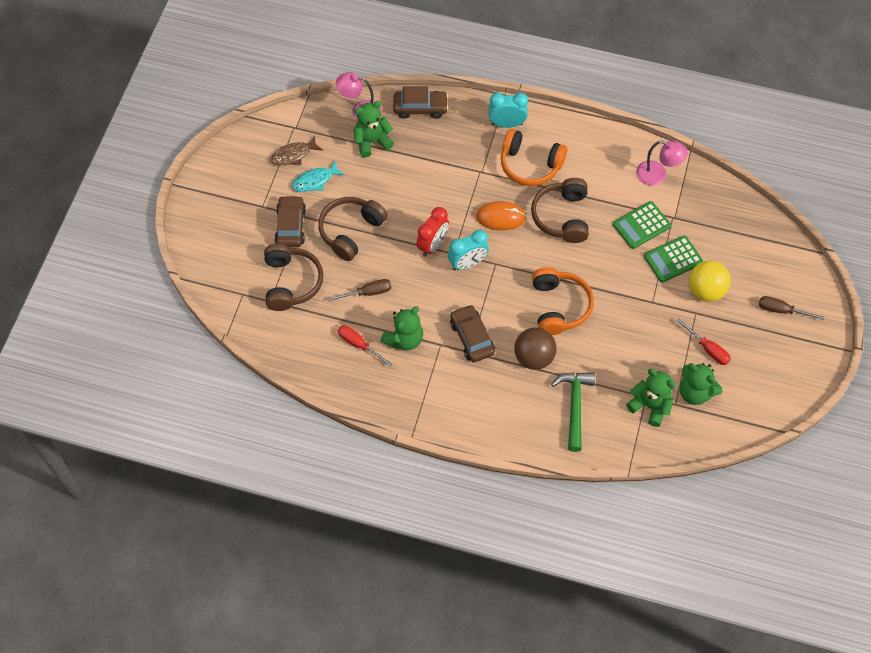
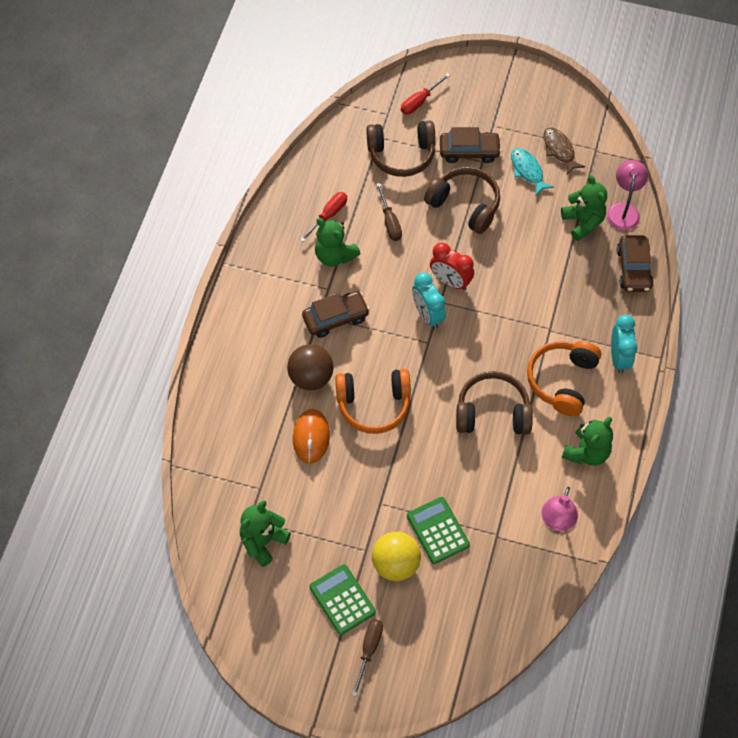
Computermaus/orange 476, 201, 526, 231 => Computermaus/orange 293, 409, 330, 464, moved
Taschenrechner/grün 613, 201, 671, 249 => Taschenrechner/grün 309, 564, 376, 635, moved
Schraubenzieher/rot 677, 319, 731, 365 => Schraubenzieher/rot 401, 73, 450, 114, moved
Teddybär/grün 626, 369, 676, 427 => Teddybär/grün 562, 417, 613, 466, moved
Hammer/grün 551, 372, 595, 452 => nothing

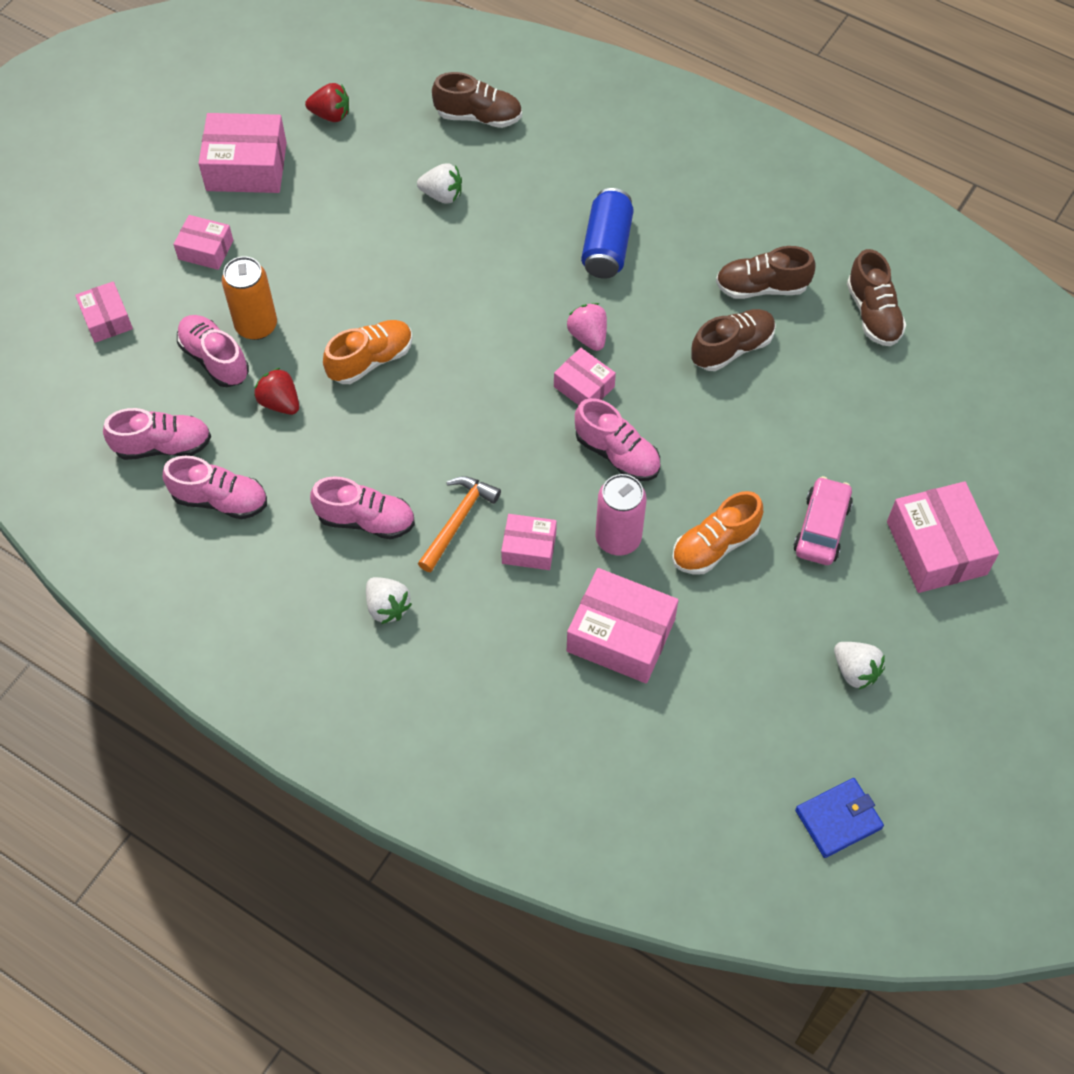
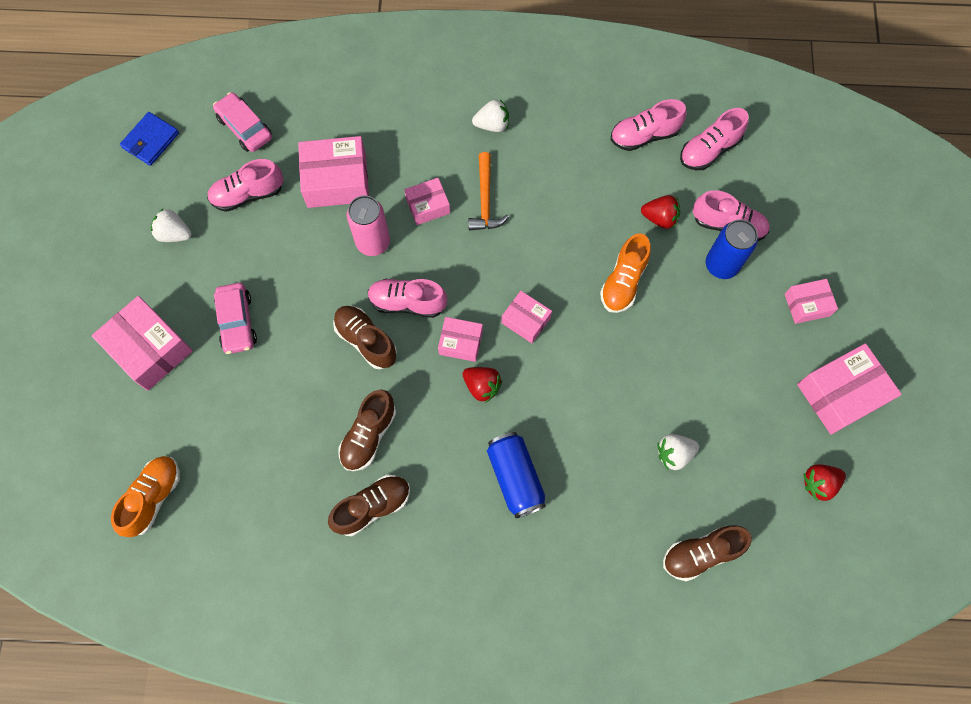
Schuh/braun 847, 249, 906, 346 => Schuh/braun 333, 306, 397, 369, moved
Dose/orange 222, 256, 277, 340 => Dose/blau 706, 219, 758, 279
Schachtel/rosa 75, 281, 133, 343 => Schachtel/rosa 501, 291, 552, 343, moved
Erdbeere/rosa 567, 303, 607, 351 => Erdbeere/rot 463, 367, 502, 403
Schuh/rosa 310, 476, 415, 539 => Schuh/rosa 207, 159, 283, 212, moved
Schuh/orange 672, 491, 763, 575 => Schuh/orange 111, 456, 180, 537, moved
Erdbeere/weiß 366, 577, 412, 624 => Erdbeere/weiß 472, 99, 509, 132, 150 degrees clockwise
nothing => Auto/rosa 213, 92, 272, 152

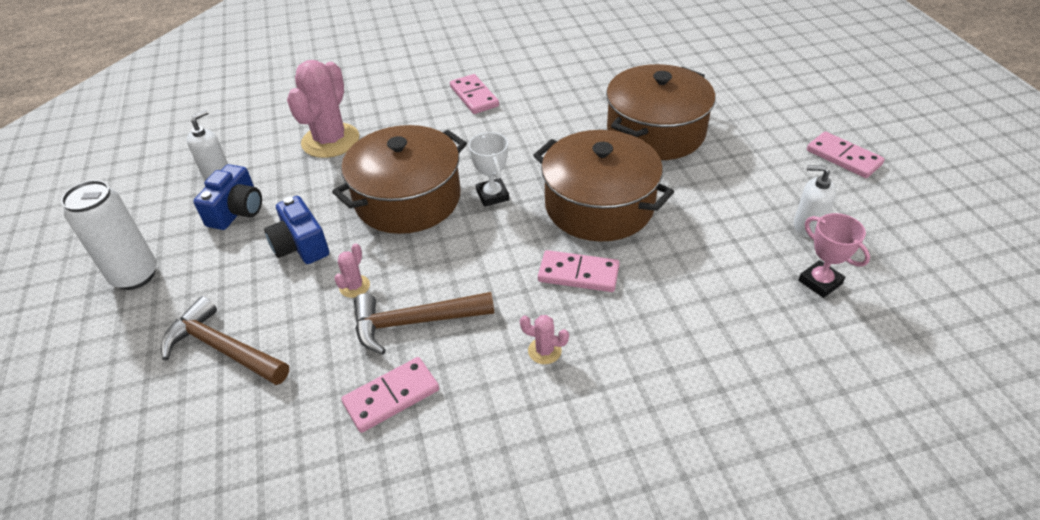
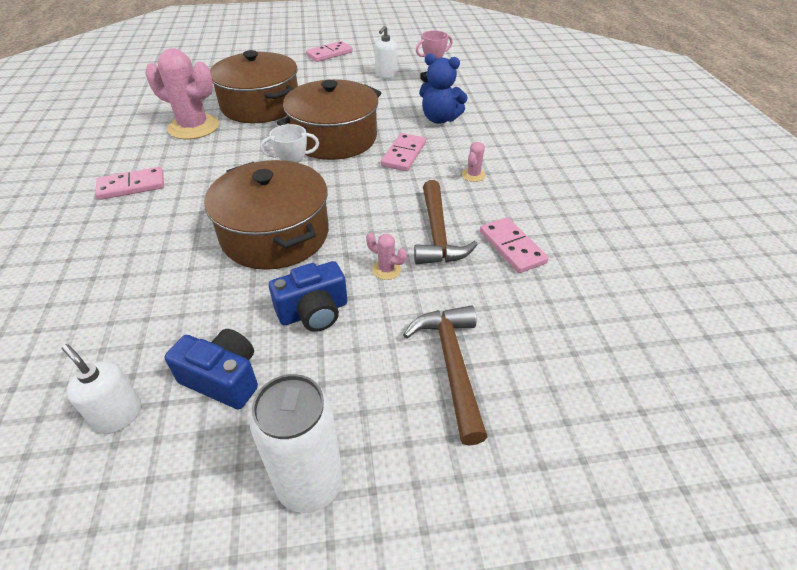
Kaktus/rosa 287, 60, 359, 158 => Kaktus/rosa 145, 49, 219, 139, moved
Hammer/braun 161, 296, 289, 385 => Hammer/braun 403, 305, 487, 446, 135 degrees clockwise
nothing => Teddybär/blau 419, 53, 468, 124

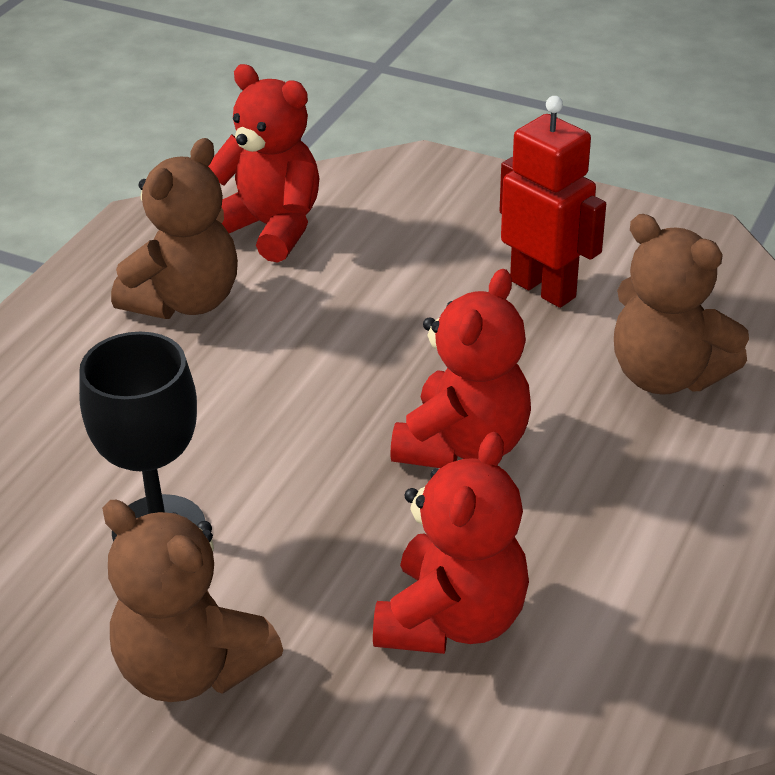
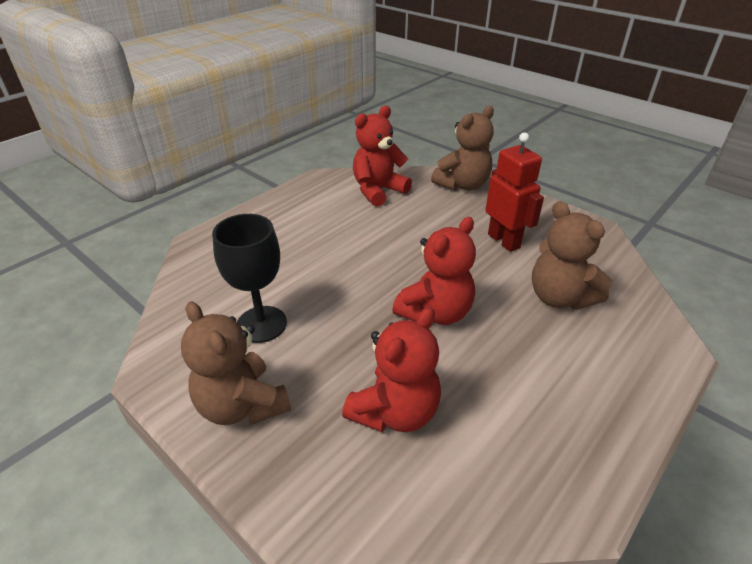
Teddybär/rot 208, 64, 319, 263 => Teddybär/rot 353, 106, 412, 207, 90 degrees counterclockwise
Teddybär/braun 111, 138, 238, 319 => Teddybär/braun 431, 106, 494, 191, moved

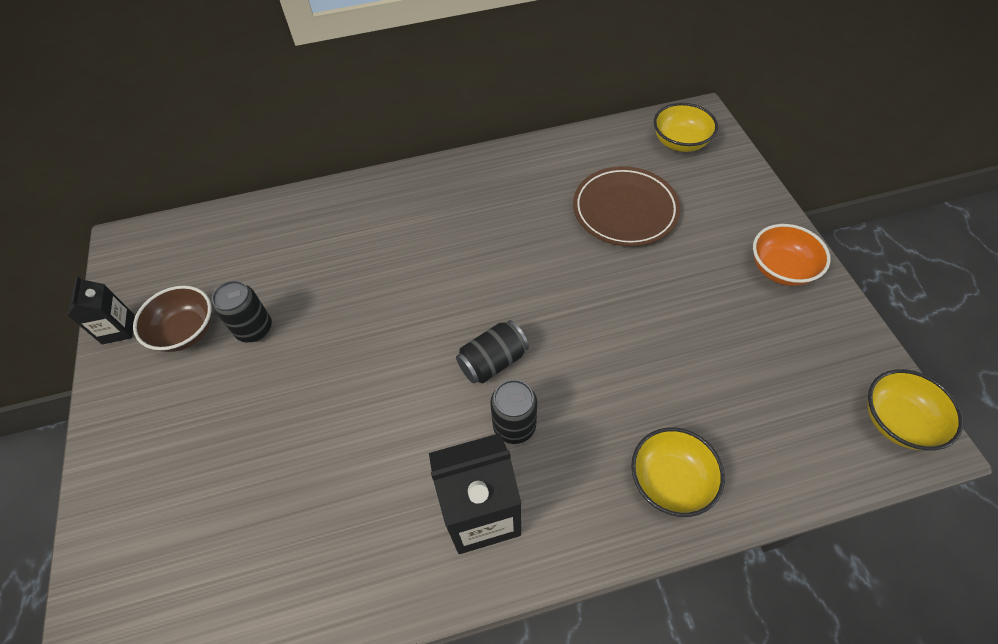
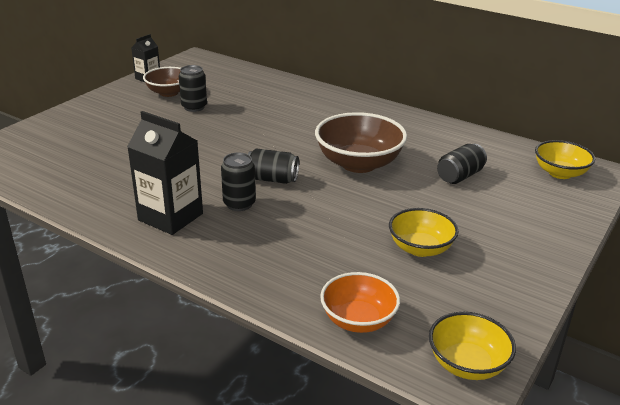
Teller/braun 573, 166, 681, 246 => Dose/schwarz 437, 144, 487, 184
Schüssel/orange 753, 224, 831, 286 => Schüssel/orange 320, 272, 400, 333, moved
Schüssel/gelb 631, 427, 725, 517 => Schüssel/gelb 389, 208, 459, 257, moved
nothing => Schüssel/braun 315, 112, 407, 173

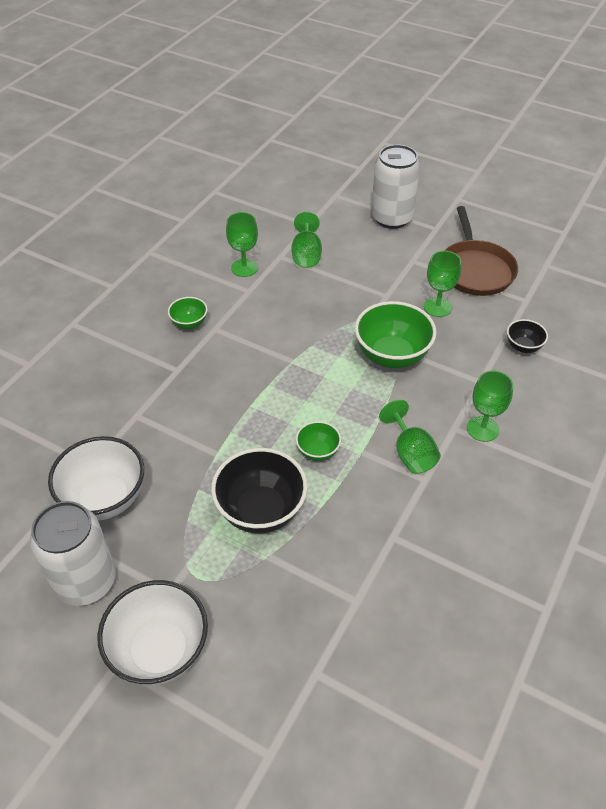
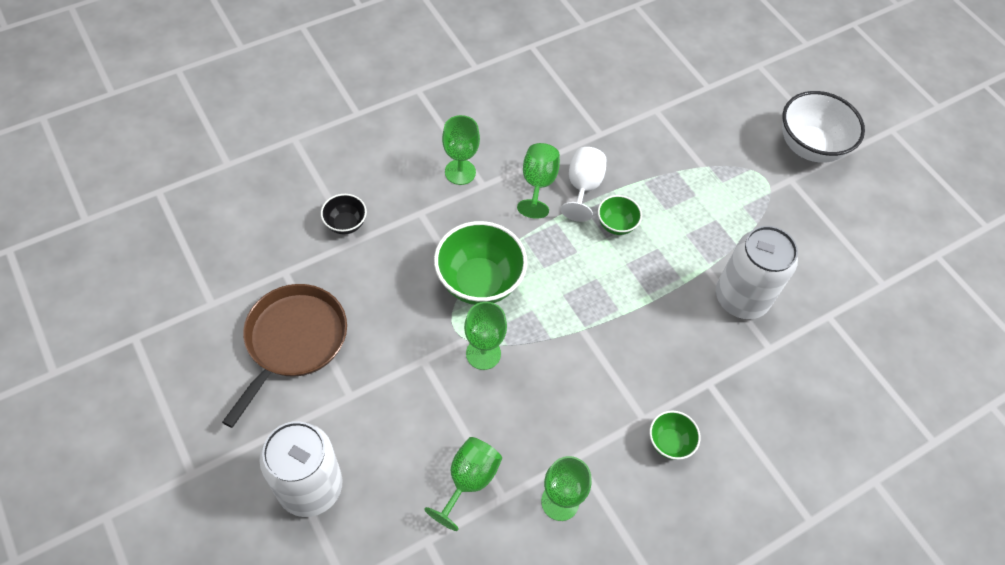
Kelch/grün 424, 251, 461, 317 => Kelch/grün 464, 302, 507, 370, moved
Schüssel/weiß 48, 436, 144, 520 => nothing
Schüssel/schwarz 211, 448, 307, 534 => nothing
Dose/weiß 30, 501, 116, 606 => Dose/weiß 716, 226, 798, 319, moved
nothing => Kelch/weiß 561, 147, 607, 222

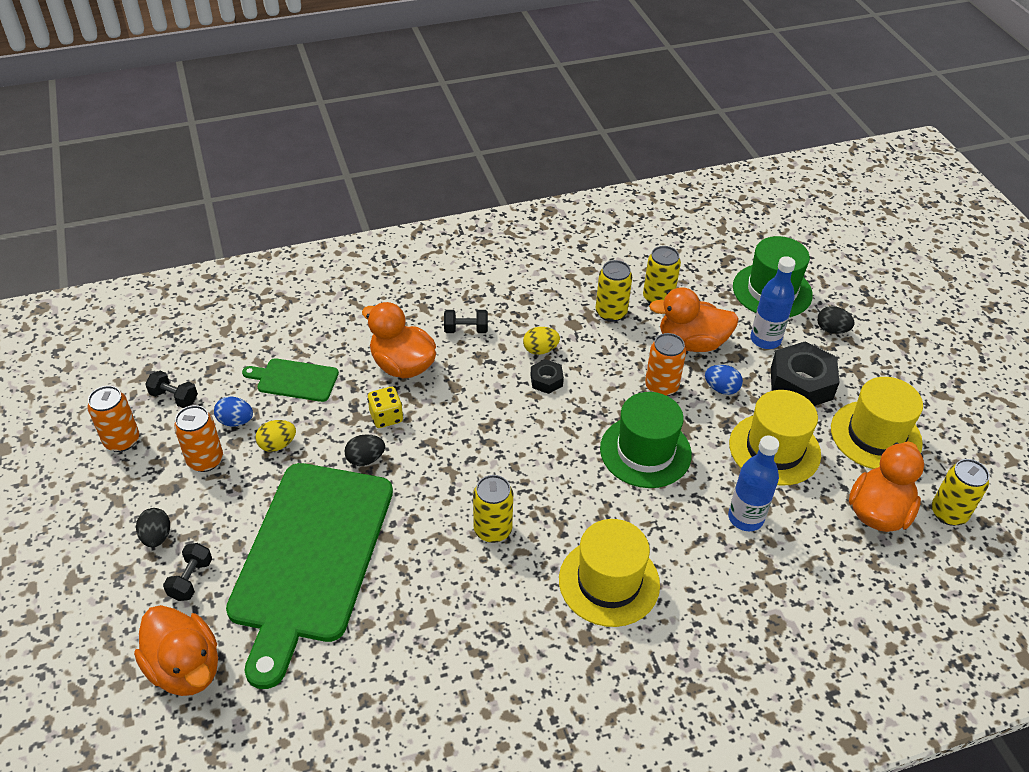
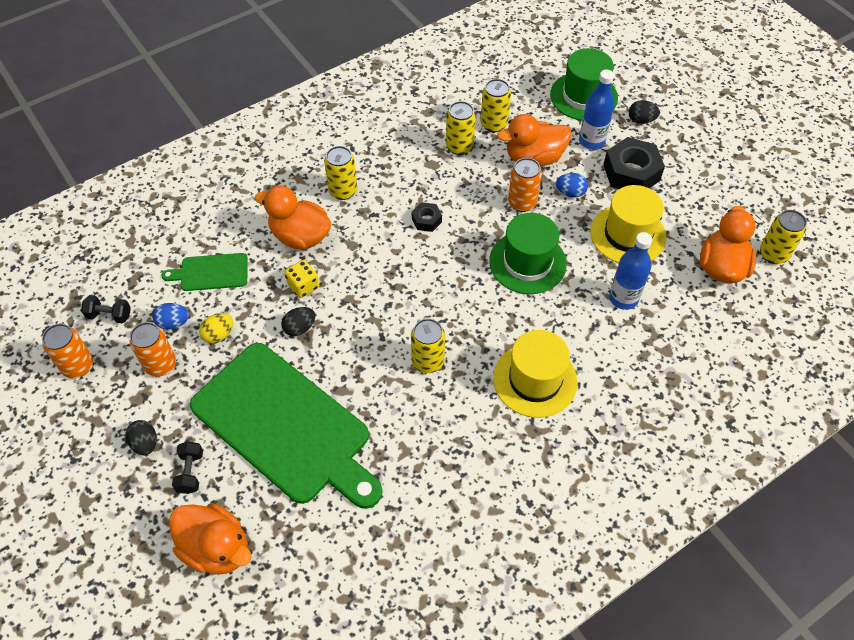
Hantel/schwarz 444, 310, 488, 333 => Dose/gelb 324, 146, 357, 200
Ei/gelb 523, 327, 560, 355 => nothing
Hut/gelb 831, 377, 923, 469 => nothing
Schneidebrett/grün 226, 463, 393, 689 => Schneidebrett/grün 190, 343, 382, 509, 45 degrees counterclockwise

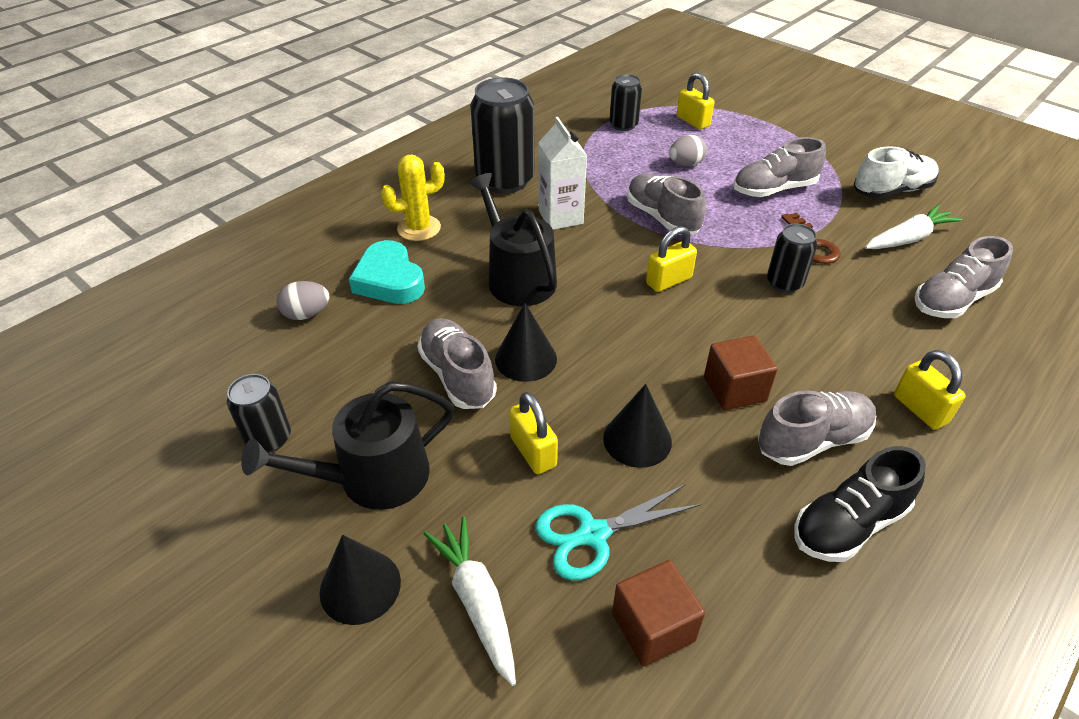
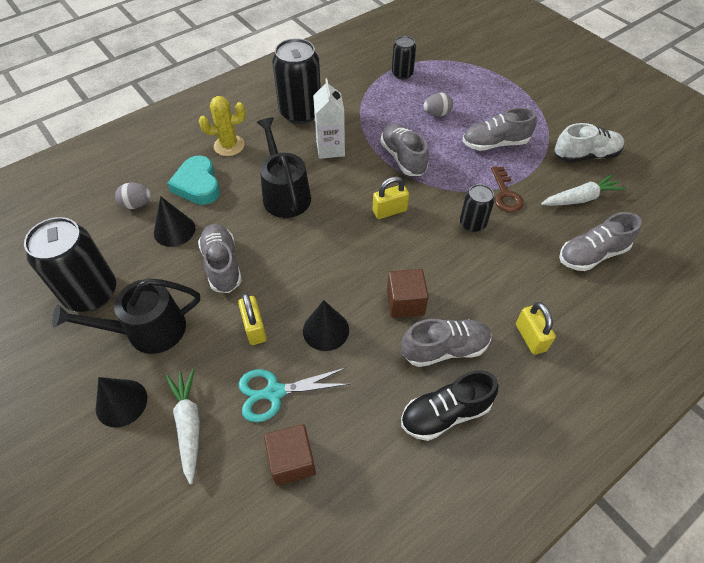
Vorhängeschloss/gelb 677, 72, 715, 130 => nothing
Kegel/schwarz 495, 303, 557, 382 => Kegel/schwarz 154, 196, 195, 247, moved
Dose/schwarz 227, 374, 291, 453 => Dose/schwarz 24, 217, 116, 312, x1.83

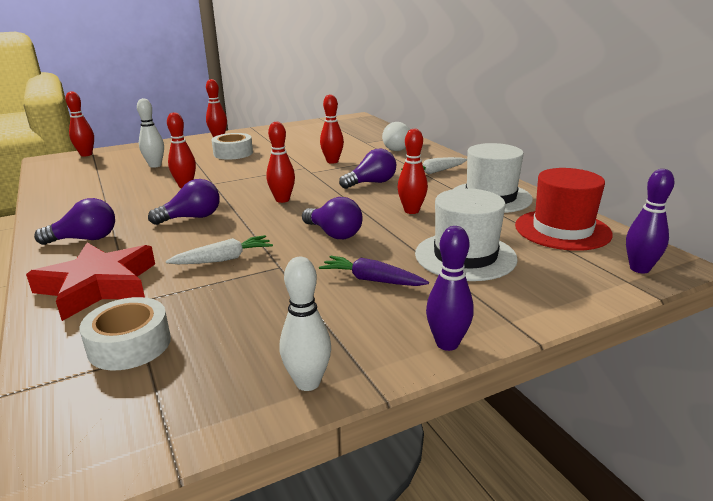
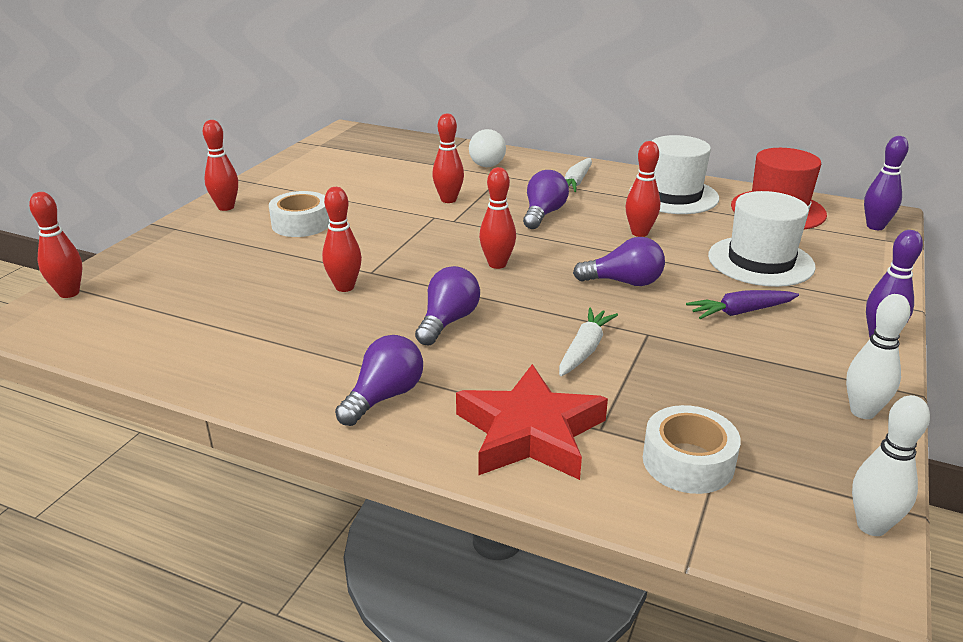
Bowlingkegel/weiß 137, 98, 164, 168 => Bowlingkegel/weiß 852, 395, 930, 536, moved

